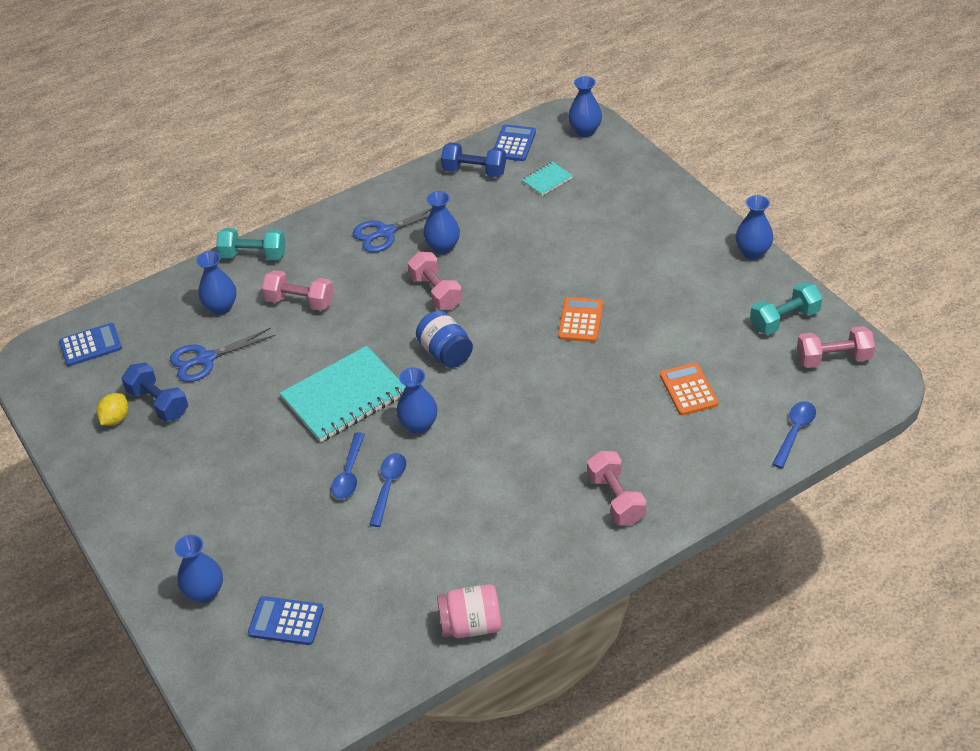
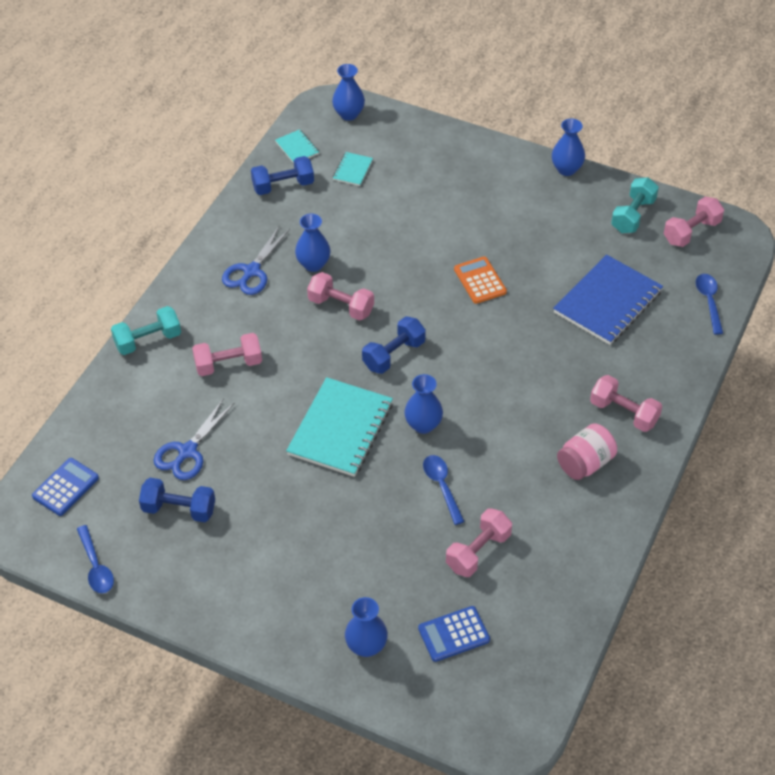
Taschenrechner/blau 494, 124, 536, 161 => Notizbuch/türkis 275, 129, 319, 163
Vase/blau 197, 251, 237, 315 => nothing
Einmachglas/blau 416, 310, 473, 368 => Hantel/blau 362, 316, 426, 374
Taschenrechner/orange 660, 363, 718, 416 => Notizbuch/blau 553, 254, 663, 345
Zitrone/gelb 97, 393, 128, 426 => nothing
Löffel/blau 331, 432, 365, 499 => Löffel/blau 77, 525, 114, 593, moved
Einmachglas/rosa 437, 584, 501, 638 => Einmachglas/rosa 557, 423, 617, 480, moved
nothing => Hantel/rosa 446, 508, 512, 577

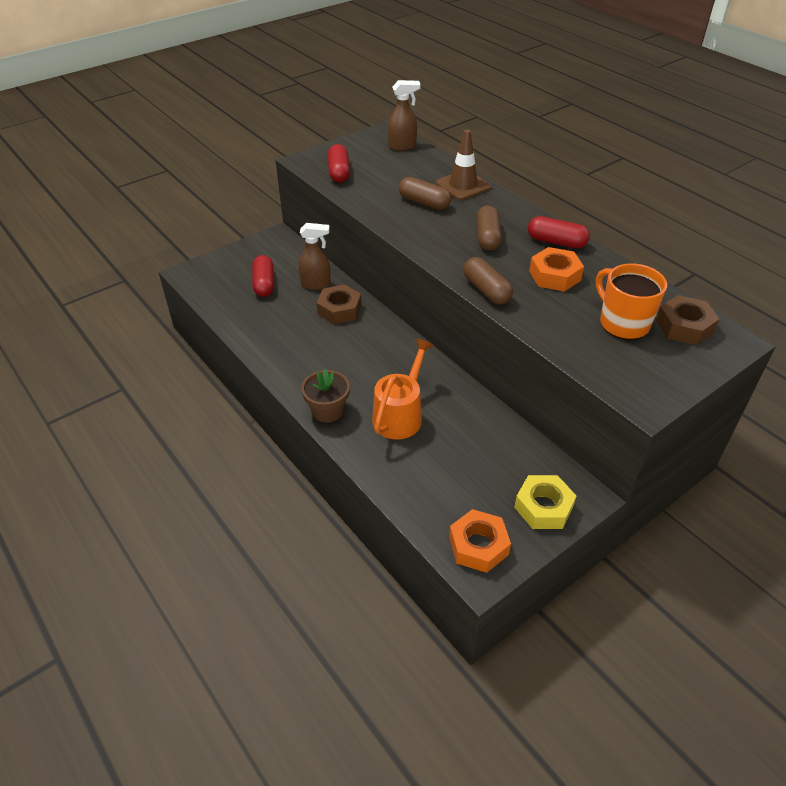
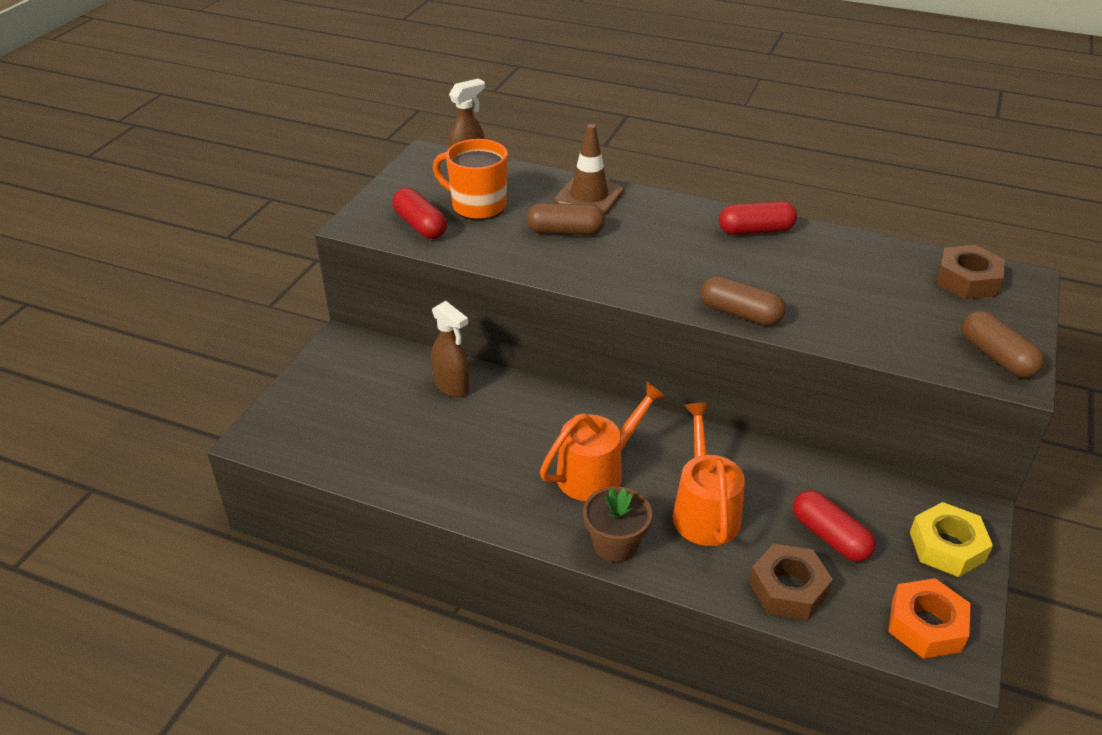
Kapsel/braun 476, 205, 502, 251 => Kapsel/braun 961, 311, 1044, 378, moved
Sprühflasche/braun 299, 223, 331, 290 => Sprühflasche/braun 431, 301, 470, 397, 75 degrees clockwise
Sechskantmutter/orange 529, 247, 584, 292 => nothing
Kapsel/rot 252, 255, 274, 297 => Kapsel/rot 793, 490, 876, 562, moved
Tasse/orange 595, 264, 667, 340 => Tasse/orange 433, 139, 508, 220, moved
Sechskantmutter/braun 317, 284, 362, 324 => Sechskantmutter/braun 749, 544, 833, 620, moved
nothing => Gießkanne/orange 540, 382, 667, 501

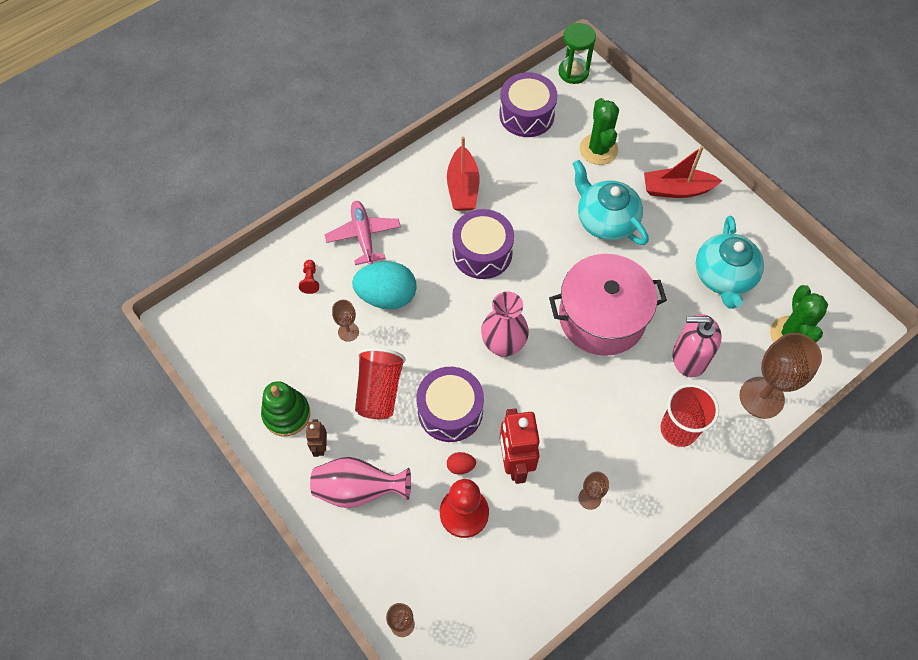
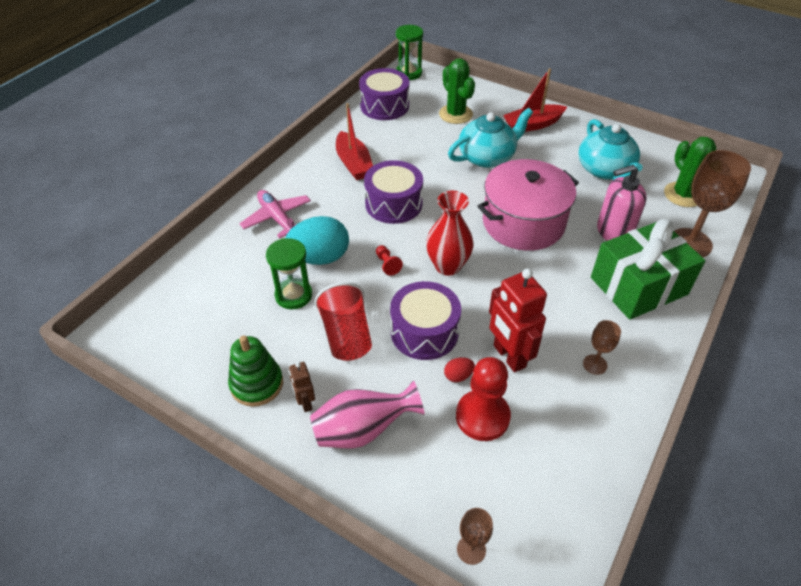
Teekanne/türkis 573, 160, 649, 245 => Teekanne/türkis 448, 108, 533, 168, 120 degrees clockwise
Bauer/rot 299, 260, 319, 294 => Bauer/rot 376, 245, 403, 276, moved
Vase/rosa 481, 291, 529, 357 => Vase/rot 426, 191, 474, 276
Kelch/braun 332, 300, 359, 342 => Sanduhr/grün 266, 238, 312, 310
Becher/rot 660, 384, 719, 447 => Geschenk/grün 591, 219, 705, 320

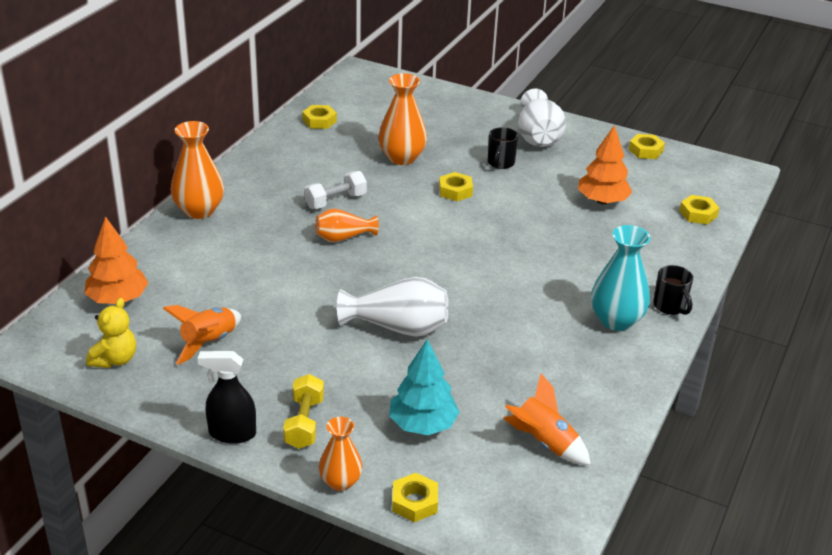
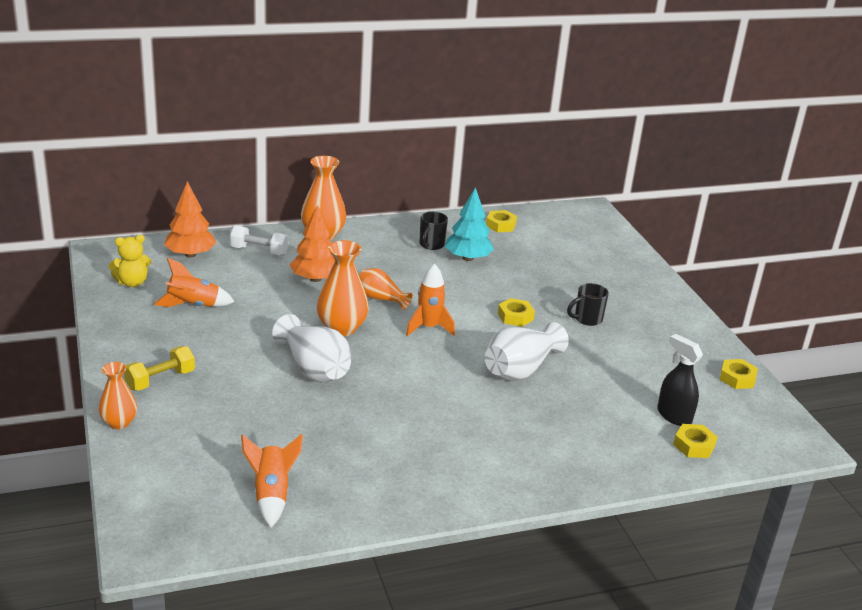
Vase/orange 378, 73, 427, 165 => Vase/orange 317, 240, 369, 336, moved
Vase/weiß 518, 89, 566, 147 => Vase/weiß 485, 322, 569, 381, moved
Baum/orange 578, 125, 632, 205 => Baum/orange 290, 205, 335, 282, moved
Hantel/weiß 304, 171, 367, 209 => Hantel/weiß 230, 225, 288, 256, moved
Vase/türkis 591, 225, 650, 331 => nothing
Tasse/schwarz 653, 265, 693, 315 => Tasse/schwarz 419, 212, 448, 250, moved
Baum/türkis 389, 339, 459, 435 => Baum/türkis 445, 187, 494, 261, moved
Sprühflasche/schwarz 197, 351, 256, 444 => Sprühflasche/schwarz 657, 334, 703, 426, moved
Sechskantmutter/gelb 392, 473, 438, 522 => nothing
nothing => Rakete/orange 406, 263, 455, 336

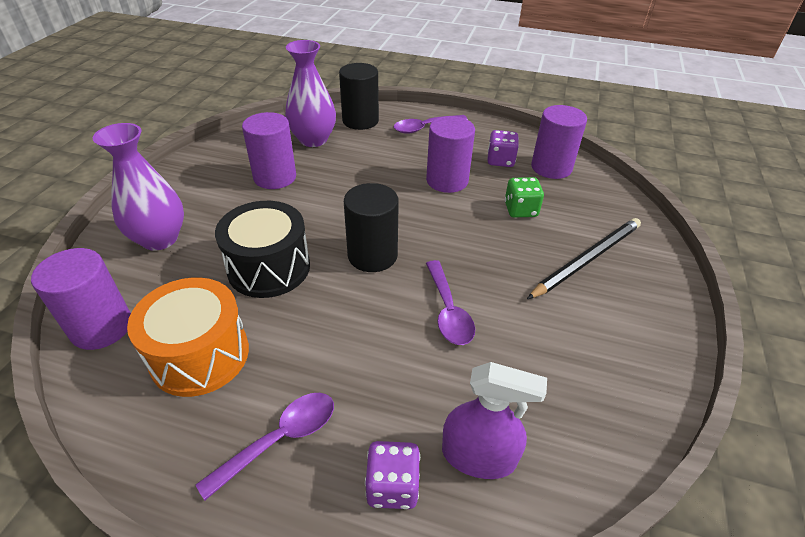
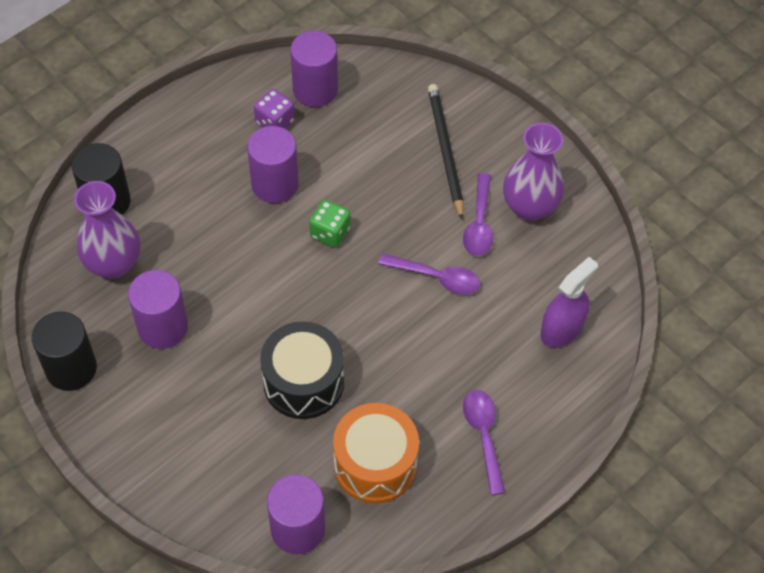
Löffel/lila 394, 115, 468, 134 => Löffel/lila 463, 173, 493, 256, moved
Vase/lila 93, 123, 184, 251 => Vase/lila 503, 123, 564, 221, moved
Spielwürfel/grün 505, 177, 544, 217 => Spielwürfel/grün 309, 200, 350, 248, moved
Vollzylinder/schwarz 344, 183, 399, 272 => Vollzylinder/schwarz 32, 312, 97, 391, moved
Spielwürfel/lila 365, 441, 420, 509 => nothing

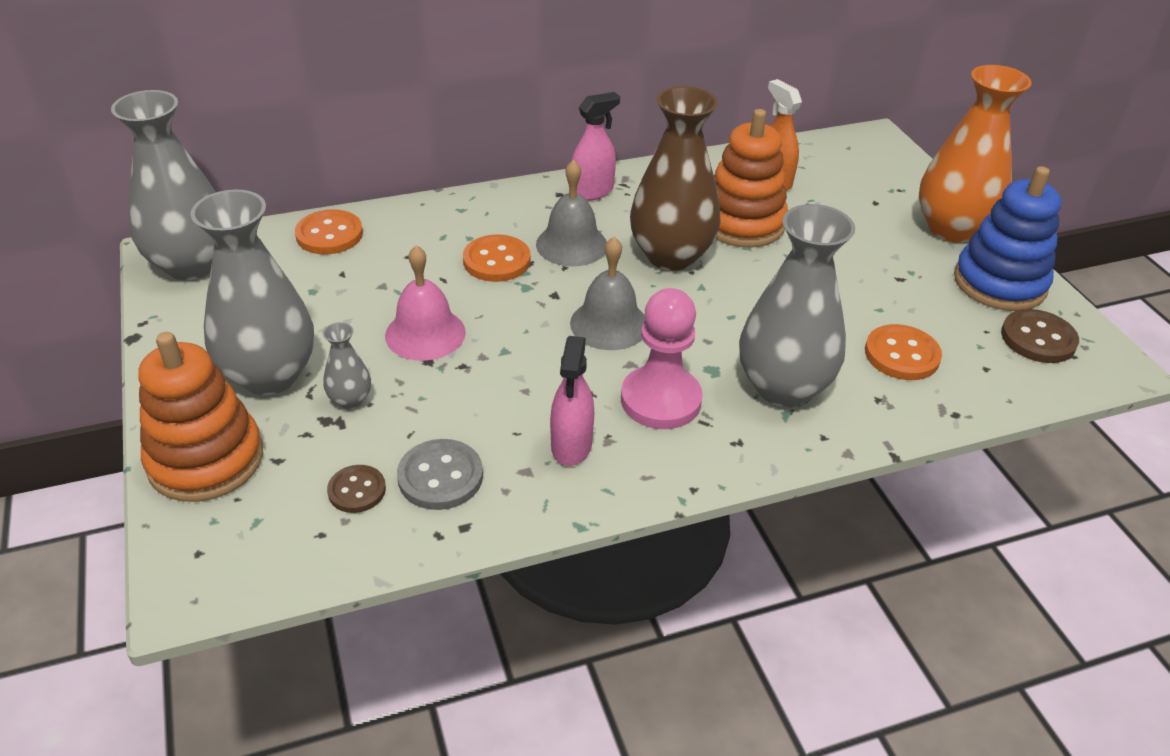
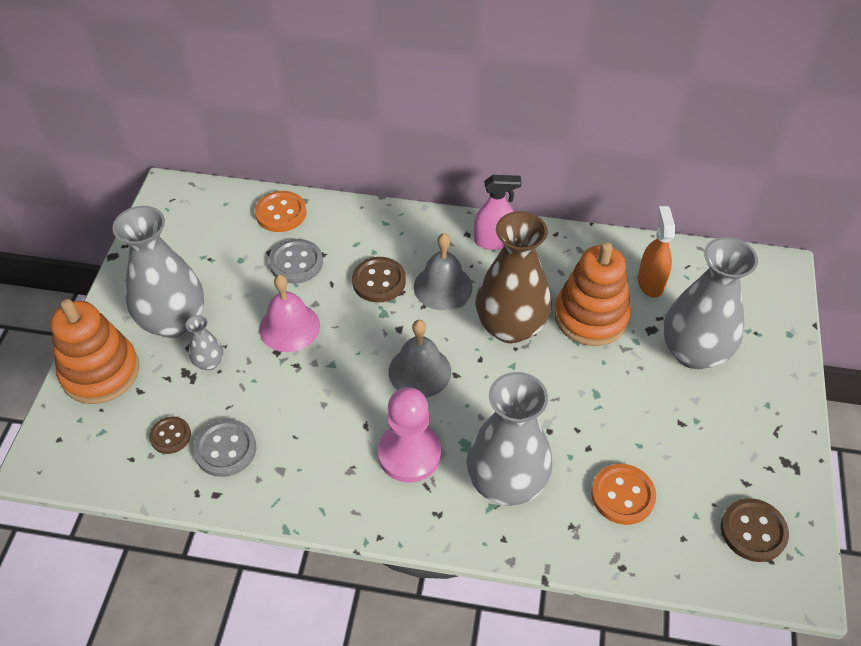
Vase/orange 919, 65, 1032, 243 => nothing
Vase/grau 111, 90, 216, 280 => Vase/grau 663, 237, 758, 370, moved
Stapelspielzeug/blau 954, 166, 1061, 311 => nothing
Knopf/orange 463, 234, 531, 282 => Knopf/braun 352, 257, 406, 303
Sprühflasche/rosa 550, 336, 594, 466 => nothing
nothing => Knopf/grau 269, 239, 323, 284

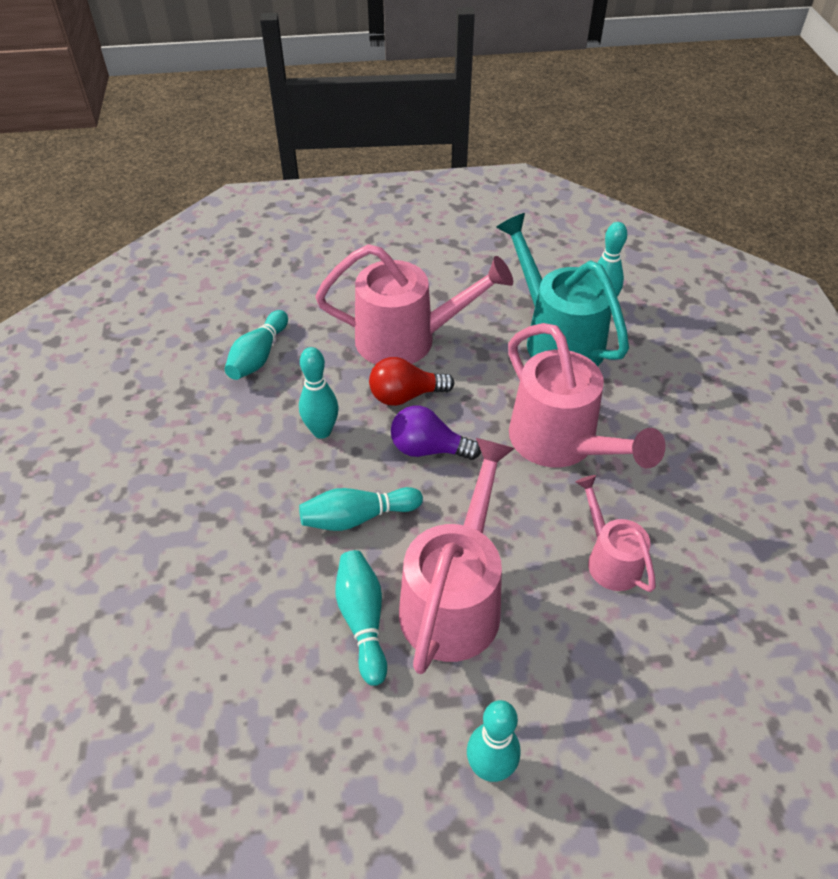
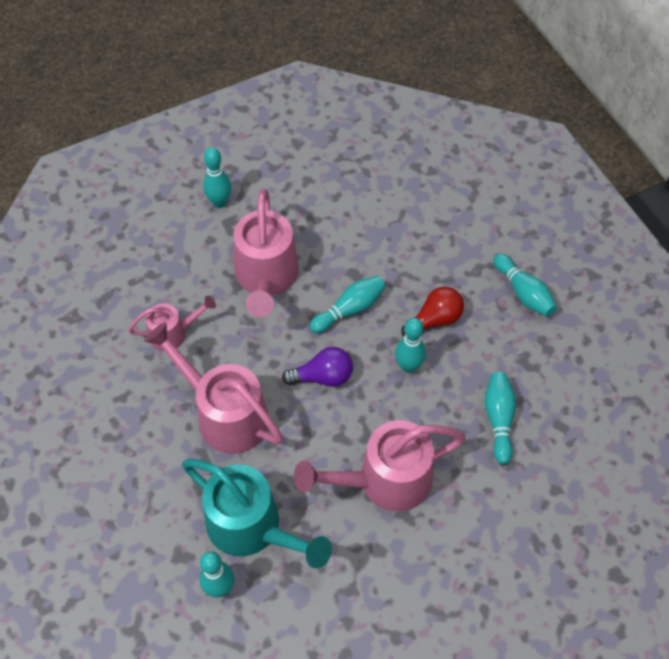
Glühbirne/rot 369, 357, 454, 406 => Glühbirne/rot 401, 287, 464, 336, moved
Gießkanne/rosa 575, 475, 656, 592 => Gießkanne/rosa 128, 296, 216, 351, 60 degrees counterclockwise
Bowlingkegel/türkis 335, 550, 387, 686 => Bowlingkegel/türkis 493, 253, 557, 317, moved

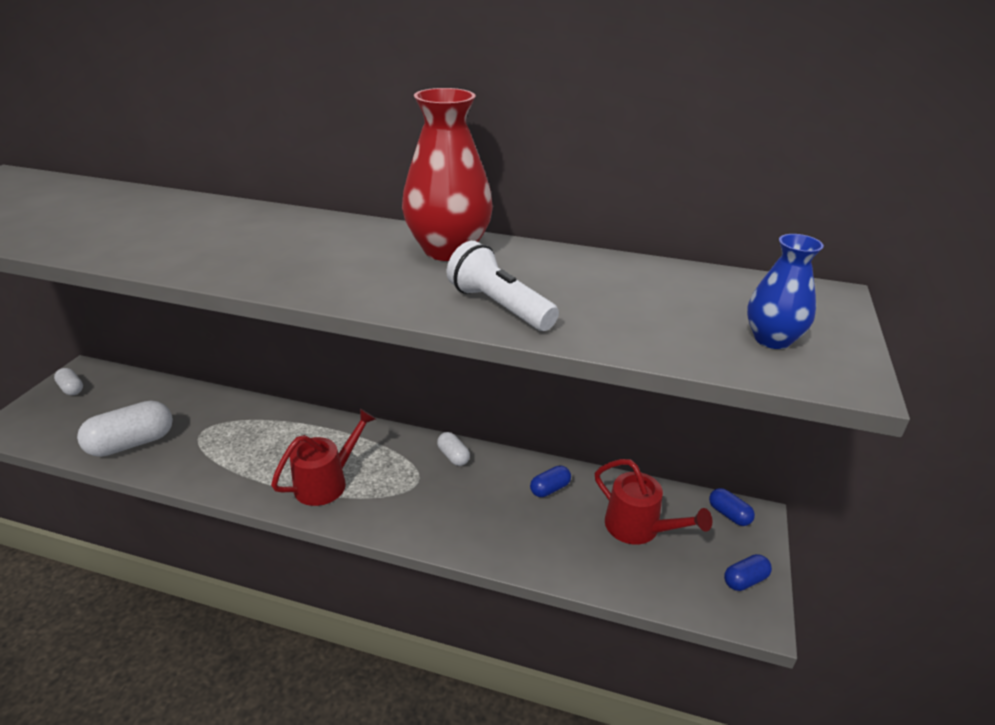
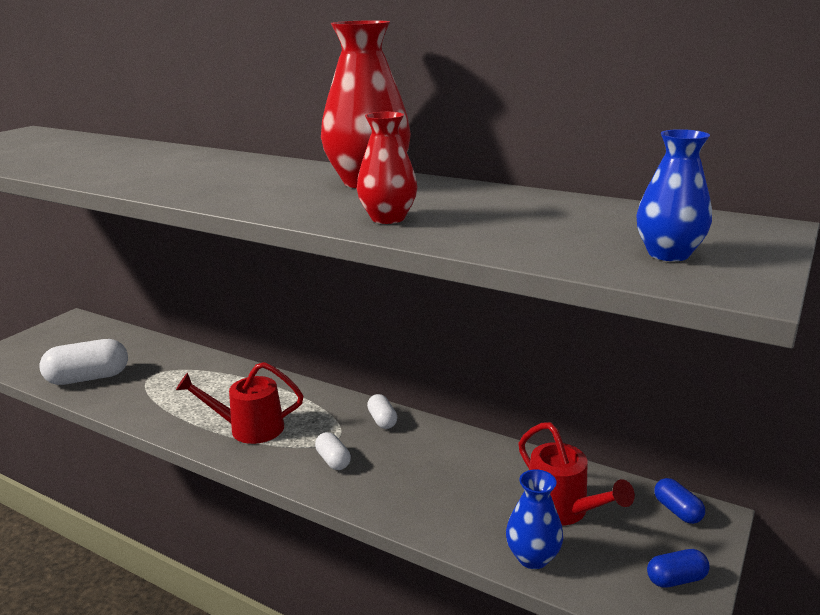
Taschenlampe/weiß 447, 241, 559, 331 => Vase/rot 357, 112, 417, 224
Kapsel/weiß 54, 368, 83, 395 => Kapsel/weiß 315, 432, 351, 470, moved
Gießkanne/rot 271, 409, 376, 506 => Gießkanne/rot 176, 362, 304, 444, 150 degrees counterclockwise
Kapsel/blau 530, 465, 571, 497 => nothing
nothing => Vase/blau 506, 469, 563, 569

